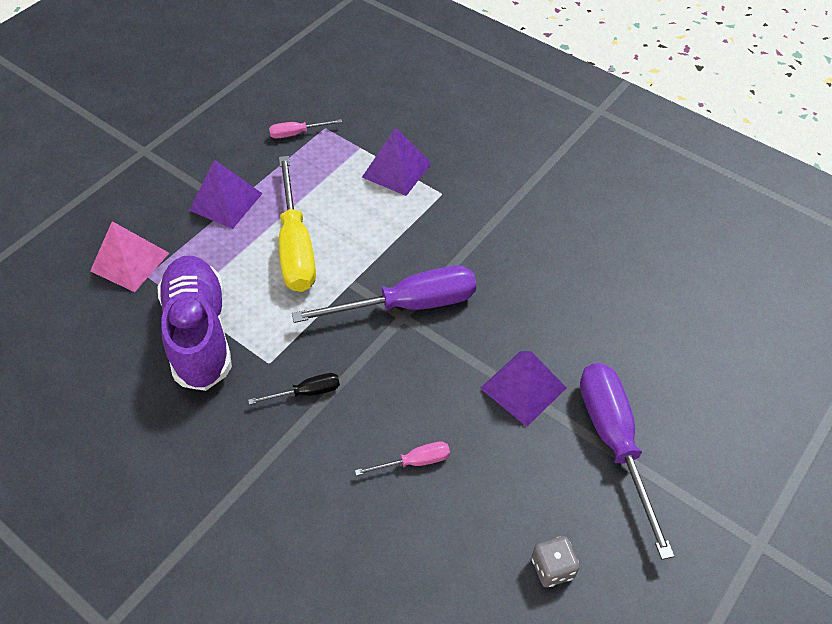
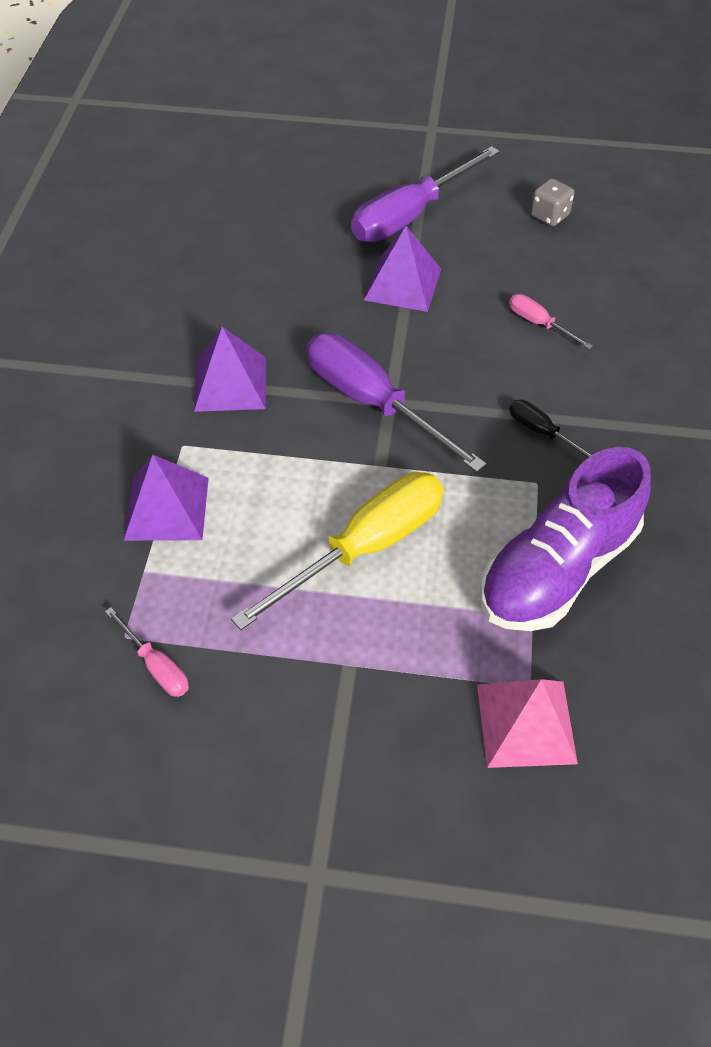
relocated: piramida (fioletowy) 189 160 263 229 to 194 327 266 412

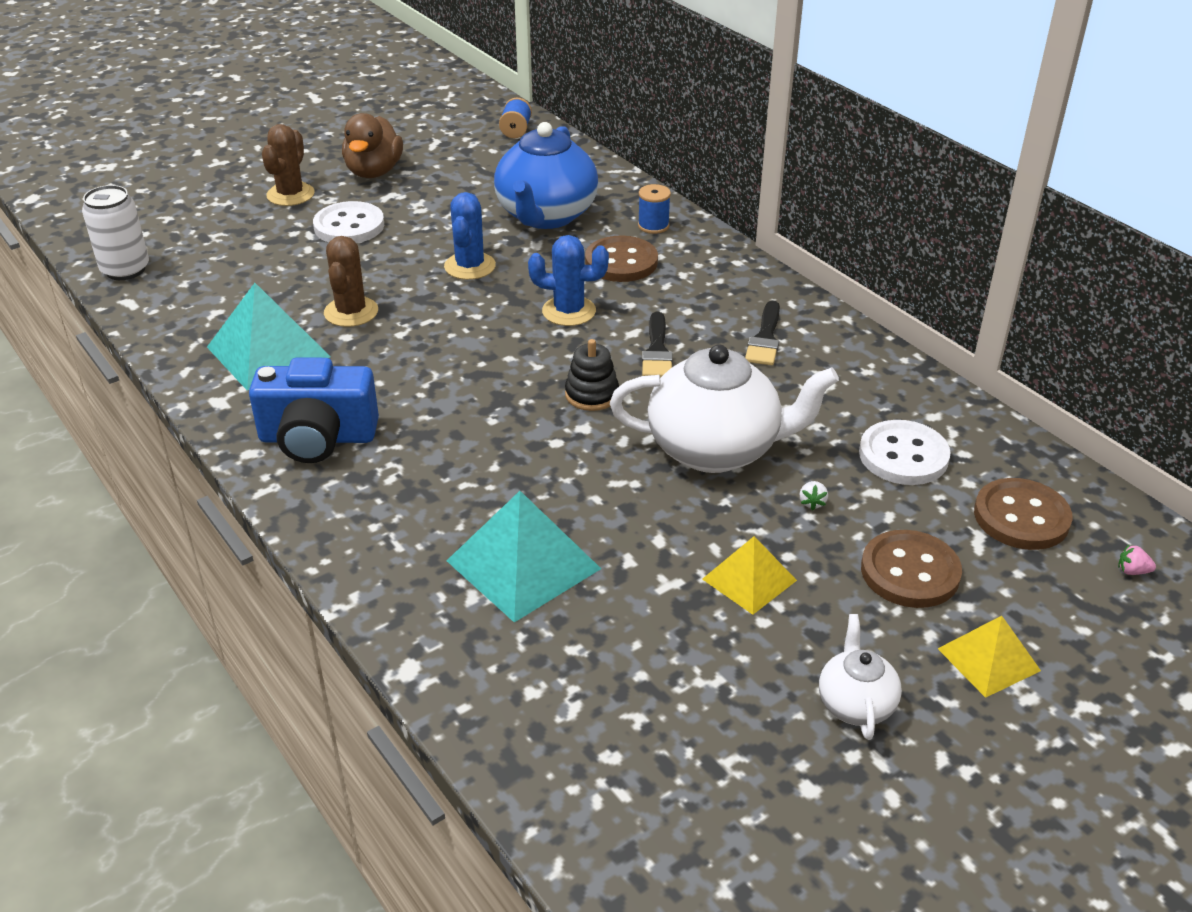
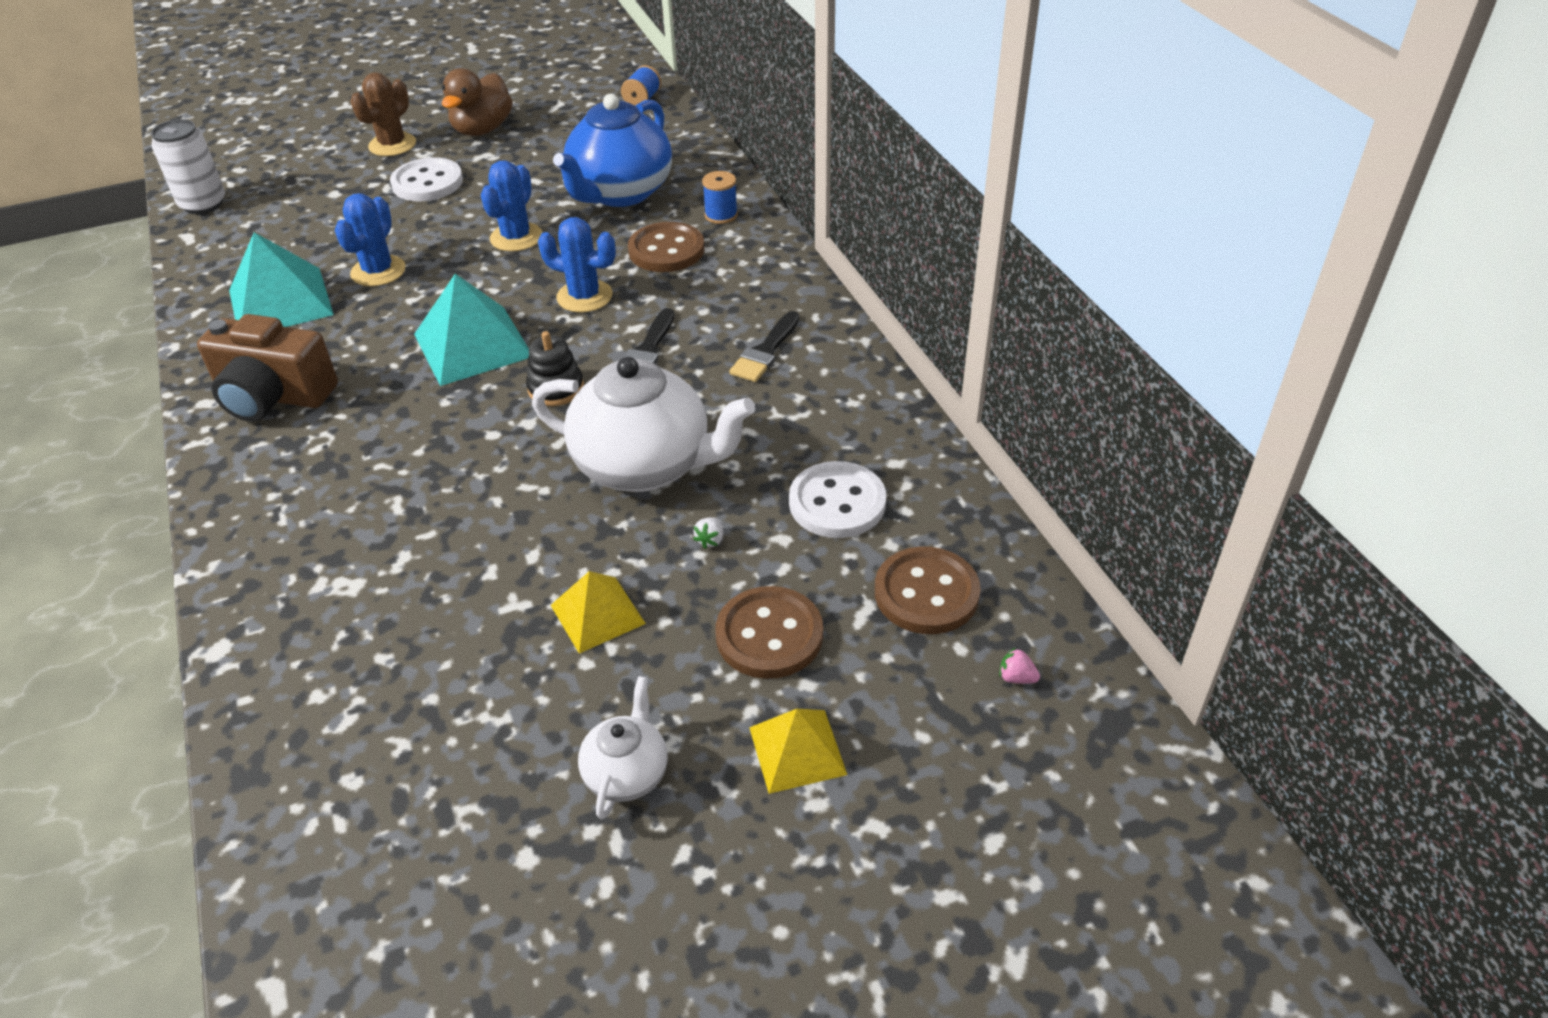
relocated: piramida (turkusowy) 447 491 601 622 to 414 274 529 386
colour: kaktus (brązowy) 324 236 378 327 to kaktus (niebieski) 335 193 406 286; aparat fotograficzny (niebieski) 249 358 379 463 to aparat fotograficzny (brązowy) 197 314 338 422

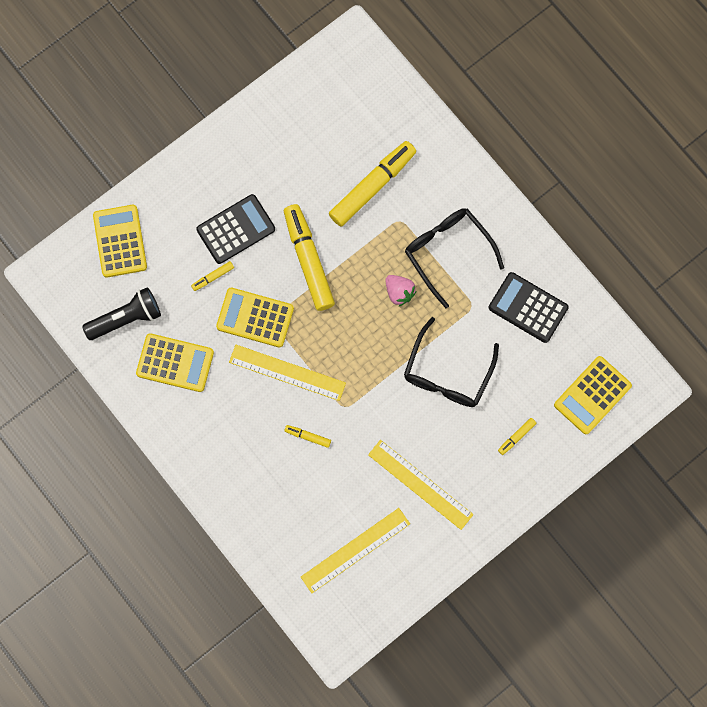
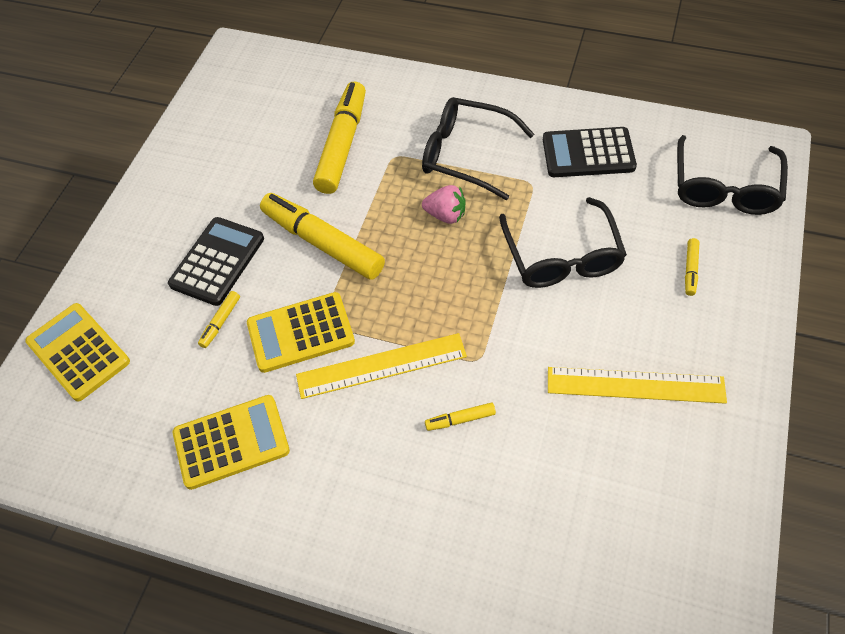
missing: latarka (czarny) 82 287 161 340; linijka (żółty) 301 508 410 593
exchanged: kalkulator (żółty) 554 356 632 434 to okulary (czarny) 677 135 788 215

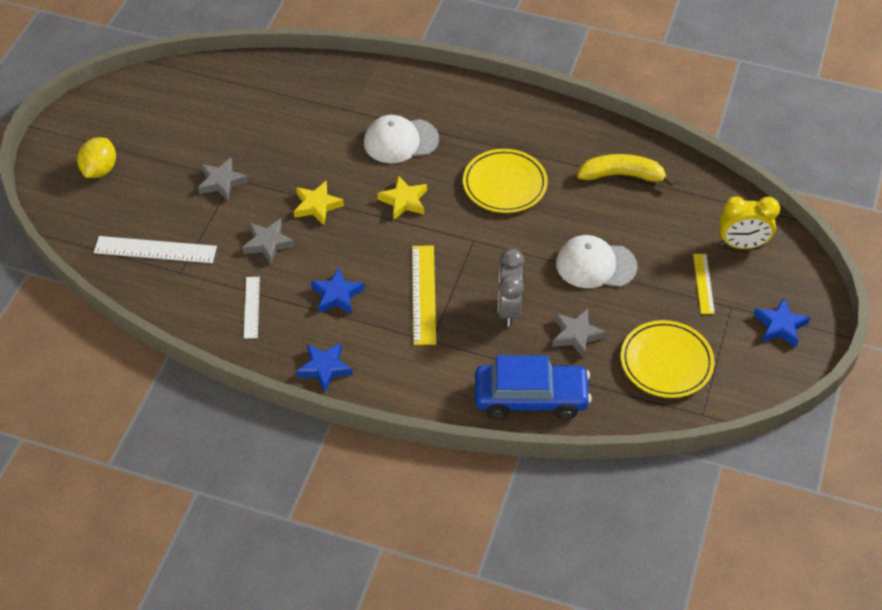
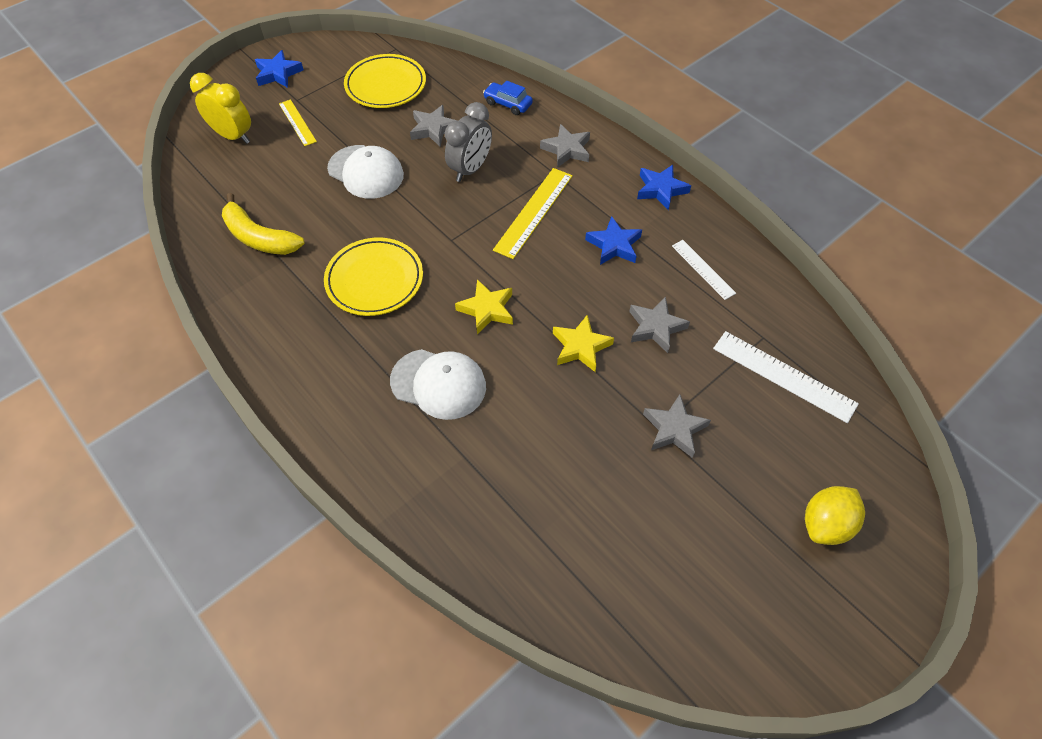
appeared: gwiazda (szary) 540 124 590 167
spun: linijka (żółty) 693 254 715 314 = 279 99 317 146 60 degrees counterclockwise; linijka (biały) 244 277 260 339 = 672 240 736 300 60 degrees counterclockwise
size: samochód (niebieski) 475 355 592 420 = 483 81 533 115 x0.49

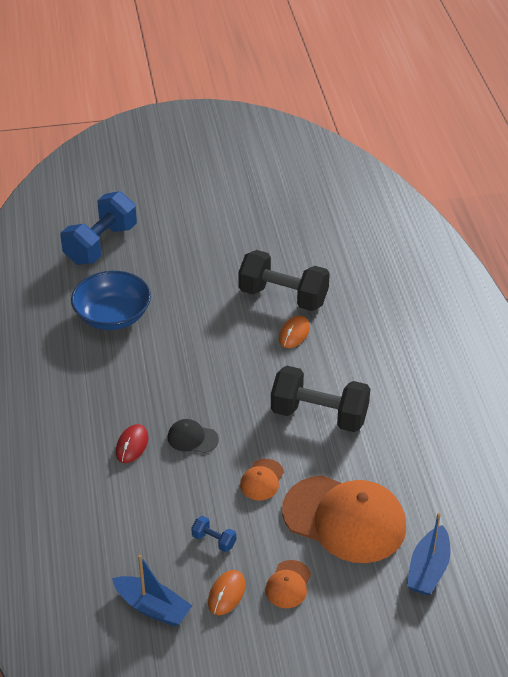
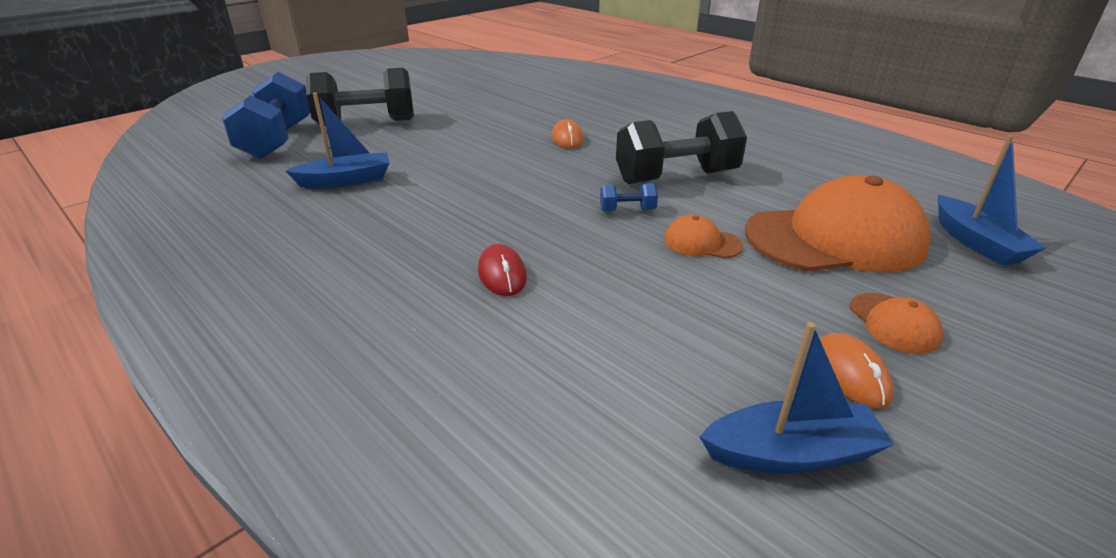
missing: czapka (czarny) 168 419 219 453
relocated: hantel (czarny) 238 250 330 311 to 306 68 414 126; hantel (niebieski) 191 516 236 552 to 600 183 658 212
exchanged: miska (niebieski) 71 271 151 330 to łódka (niebieski) 286 93 390 188
spun: czapka (pomarańczowy) 240 459 284 500 = 664 214 743 258 120 degrees clockwise

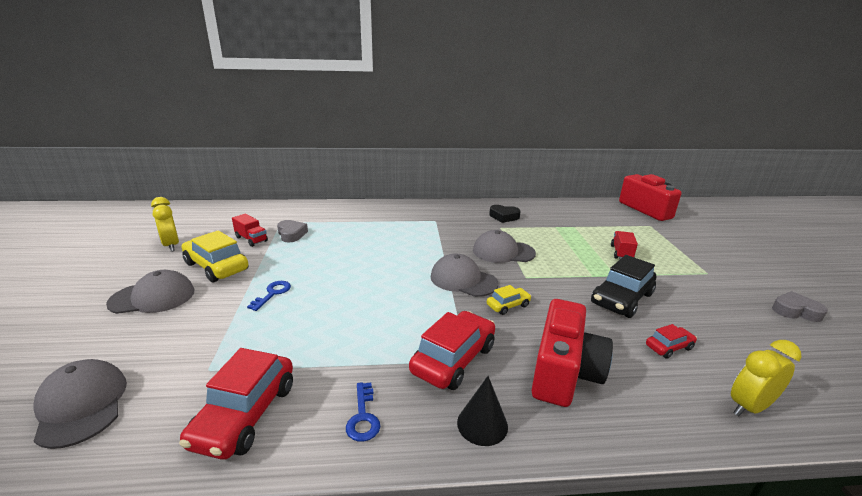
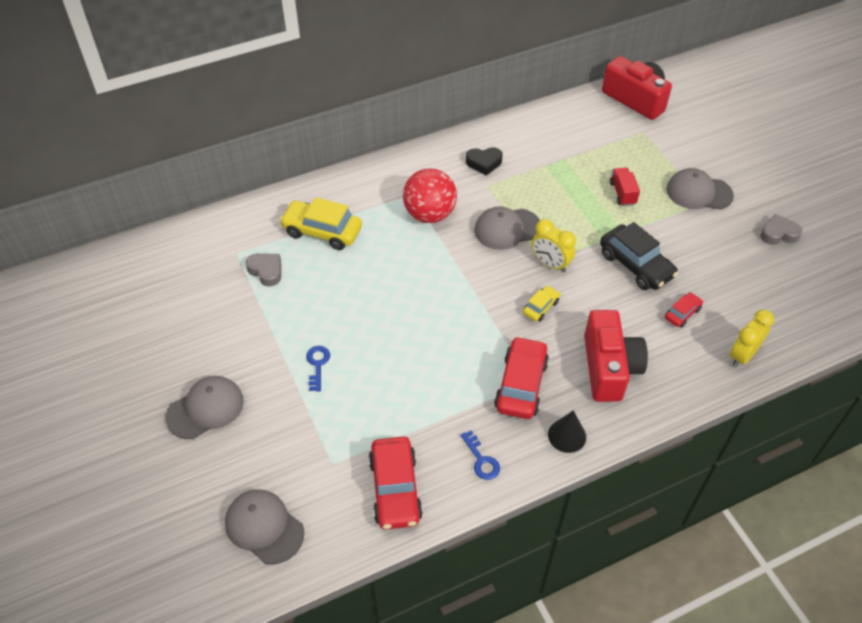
missing: ciężarówka (czerwony) 232 214 268 247
appeared: piłka (czerwony) 403 168 457 223
relocated: budzik (żółty) 151 197 179 252 to 532 219 576 272; samochód (żółty) 182 230 249 282 to 280 197 362 250; czapka (szary) 431 253 498 297 to 666 168 734 210
spun: samochód (czarny) 591 255 656 318 = 600 222 678 290 60 degrees counterclockwise

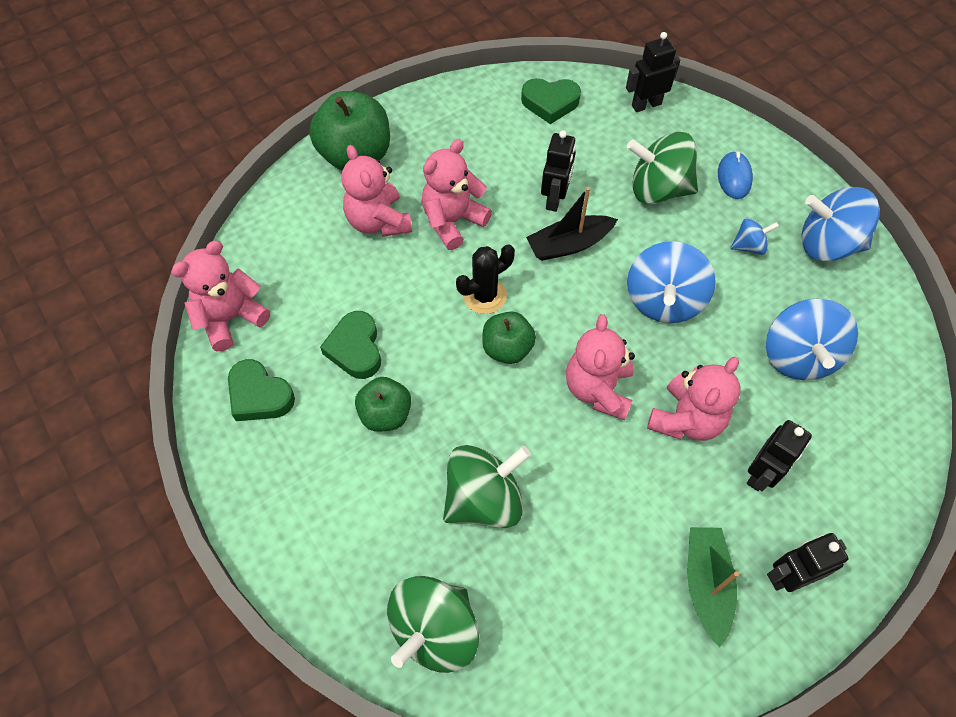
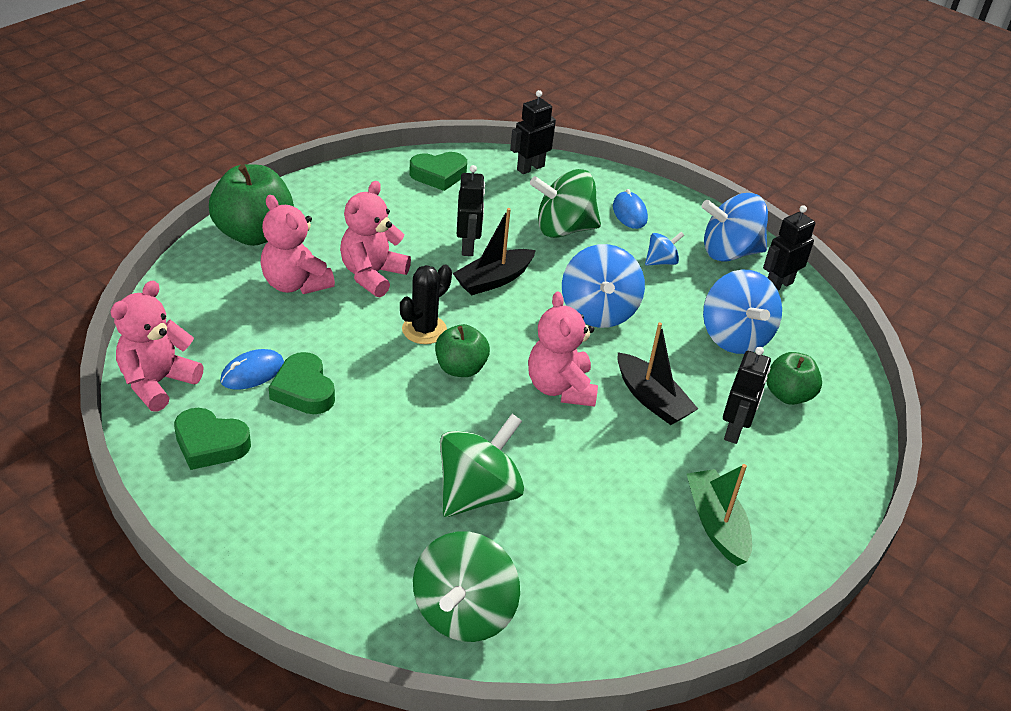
appeared: myszka (niebieski) 220 349 284 390
relocated: jabłko (zielony) 355 377 411 431 to 767 352 822 405; robot (czarny) 767 533 849 592 to 763 205 815 291
exchanged: miś (różowy) 647 357 741 441 to łódka (czarny) 617 322 698 425

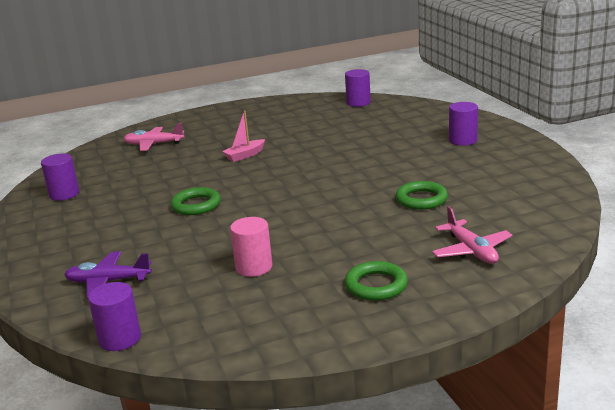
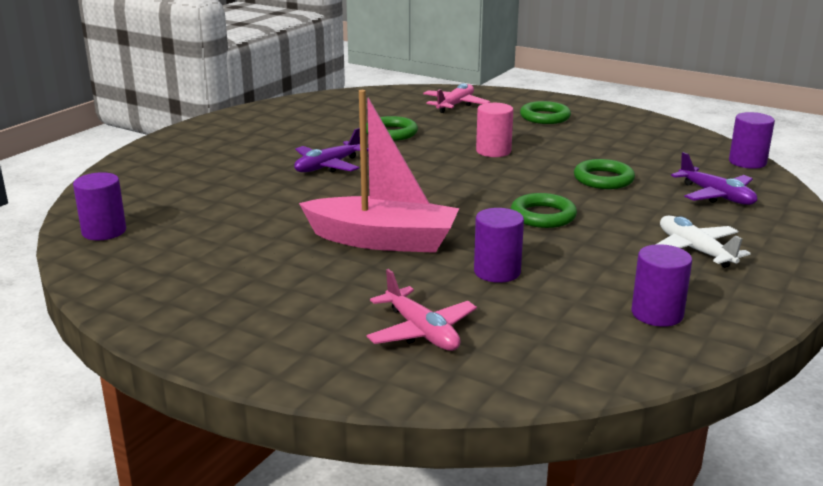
appeared: samolot (fioletowy) 294 128 369 173; pierścień (zielony) 574 159 635 189; samolot (biały) 657 216 751 268
relocated: walec (fioletowy) 449 102 478 146 to 474 208 524 283; walec (różowy) 230 217 272 277 to 476 103 513 157
size: łódka (różowy) 222 110 265 162 = 299 90 459 253 x2.11

